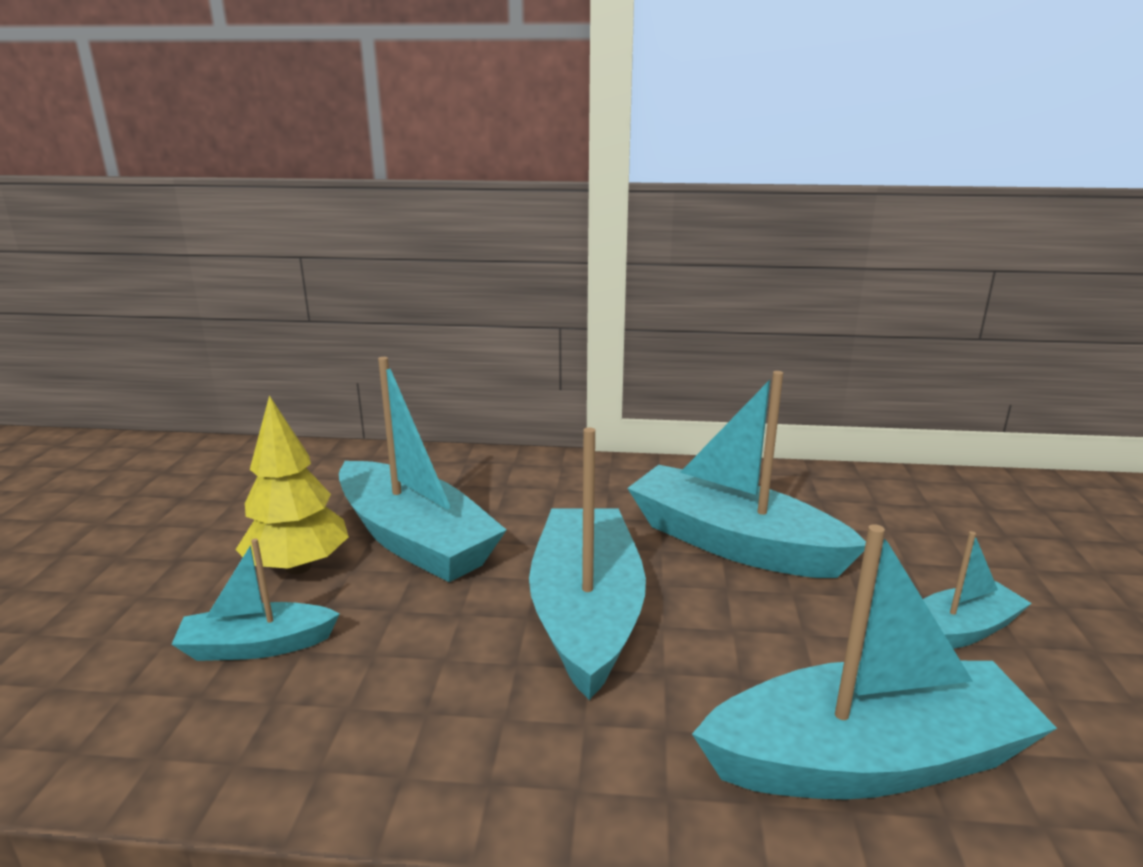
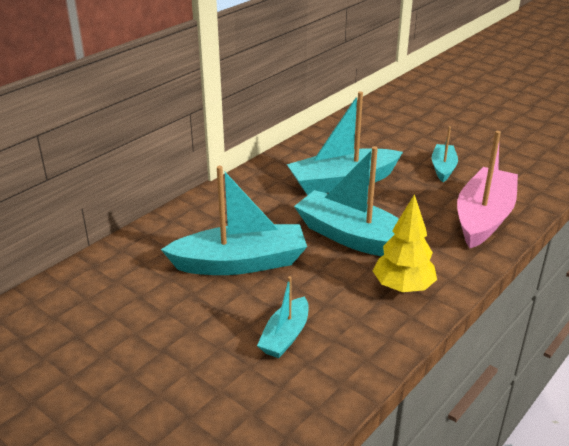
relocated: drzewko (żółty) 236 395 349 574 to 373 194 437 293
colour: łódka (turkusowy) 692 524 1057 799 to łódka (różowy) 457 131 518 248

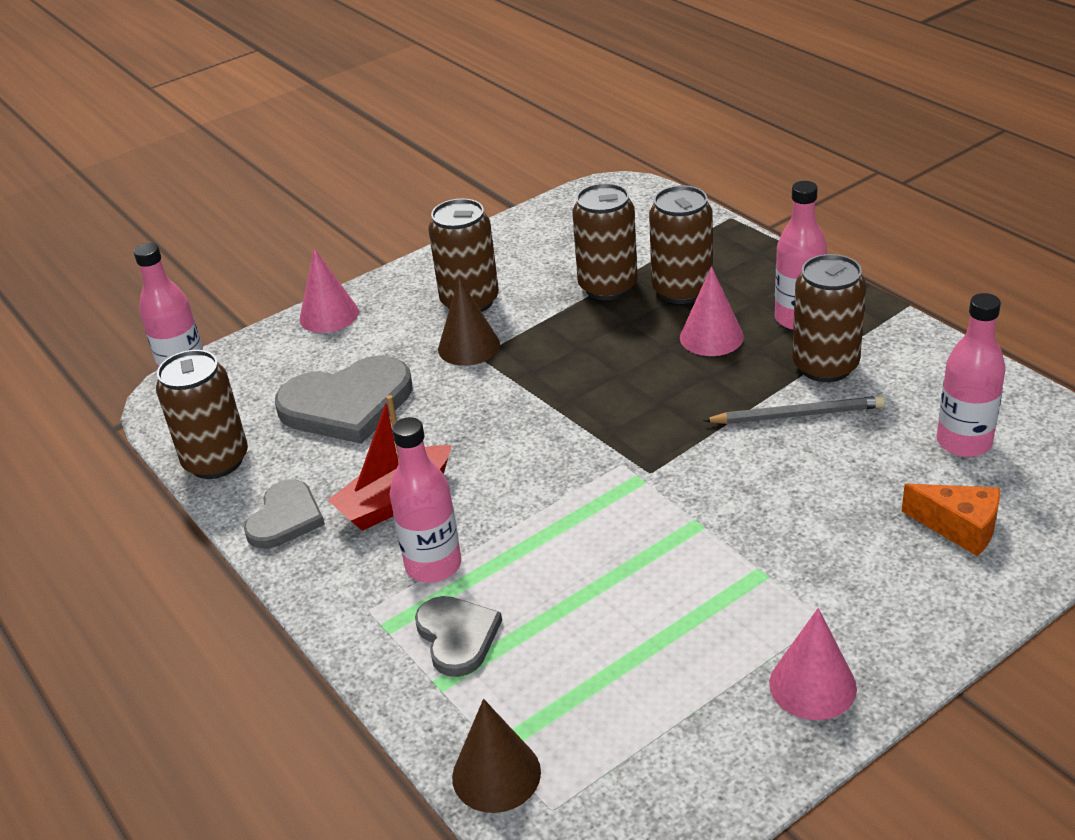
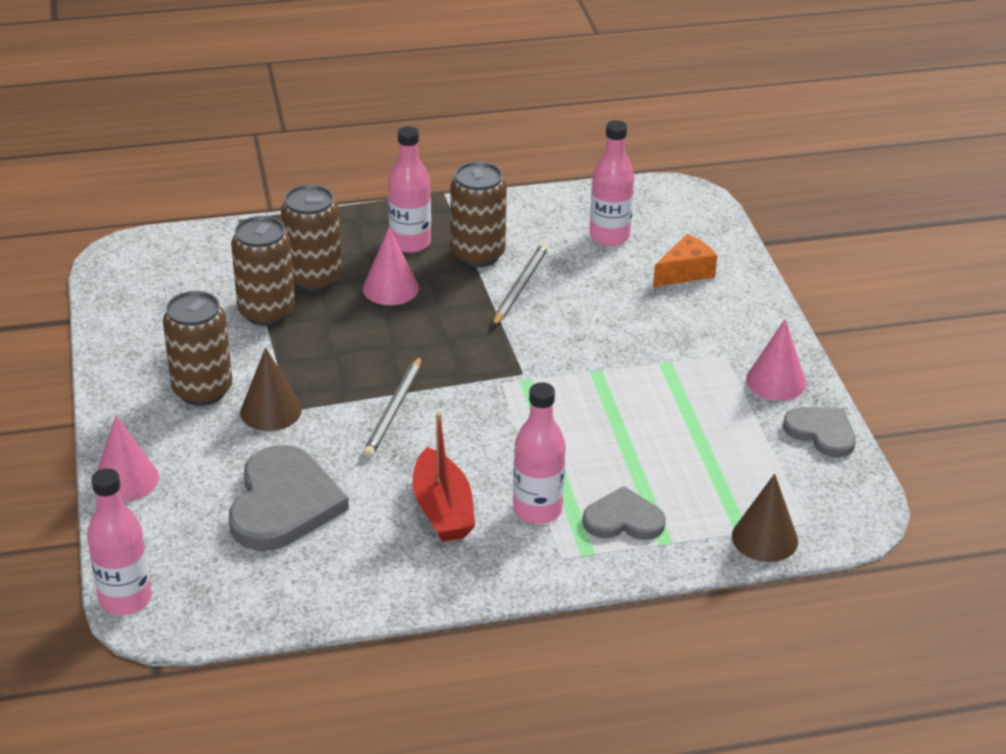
missing: puszka (brązowy) 156 350 248 479
appeared: ołówek (szary) 363 356 421 458
relocated: serce (szary) 244 480 325 549 to 783 407 856 458

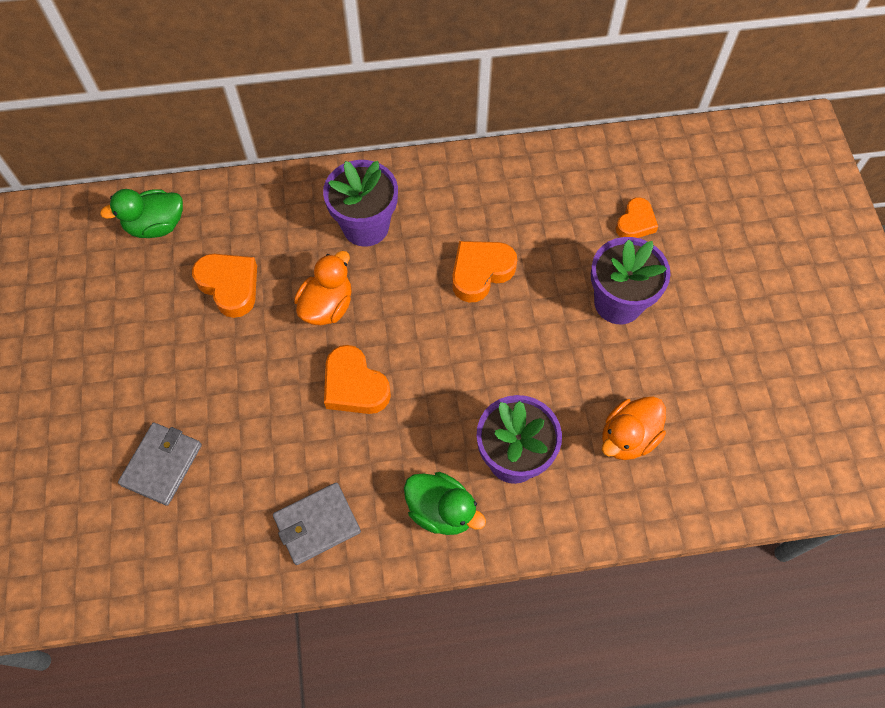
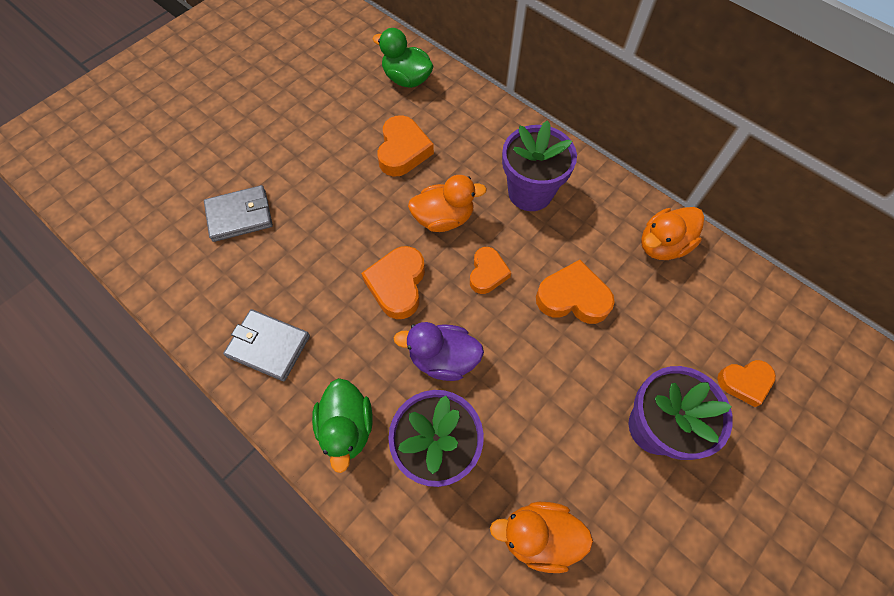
appeared: kaczka (pomarańczowy) 641 207 704 260; serce (pomarańczowy) 470 247 512 294; kaczka (fioletowy) 394 322 484 381

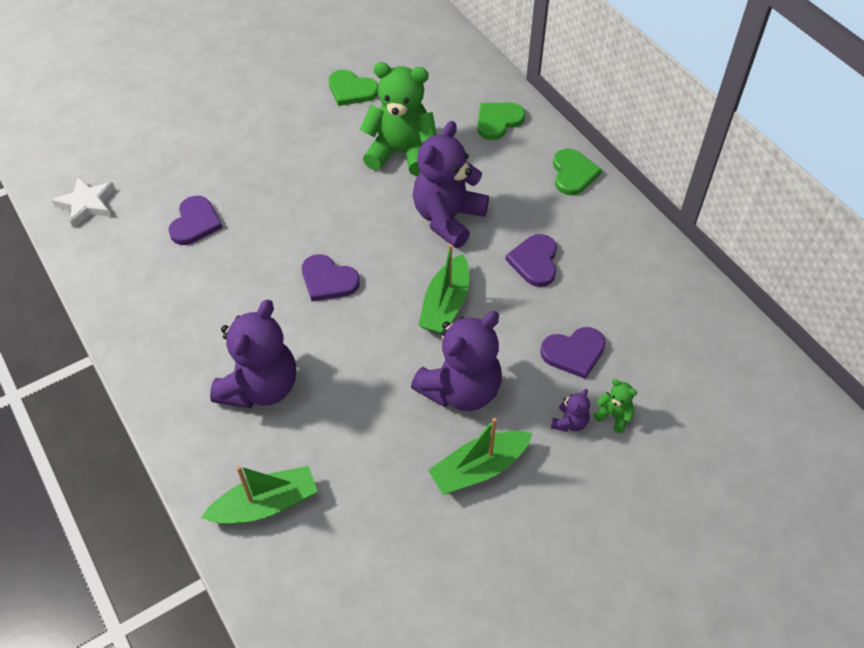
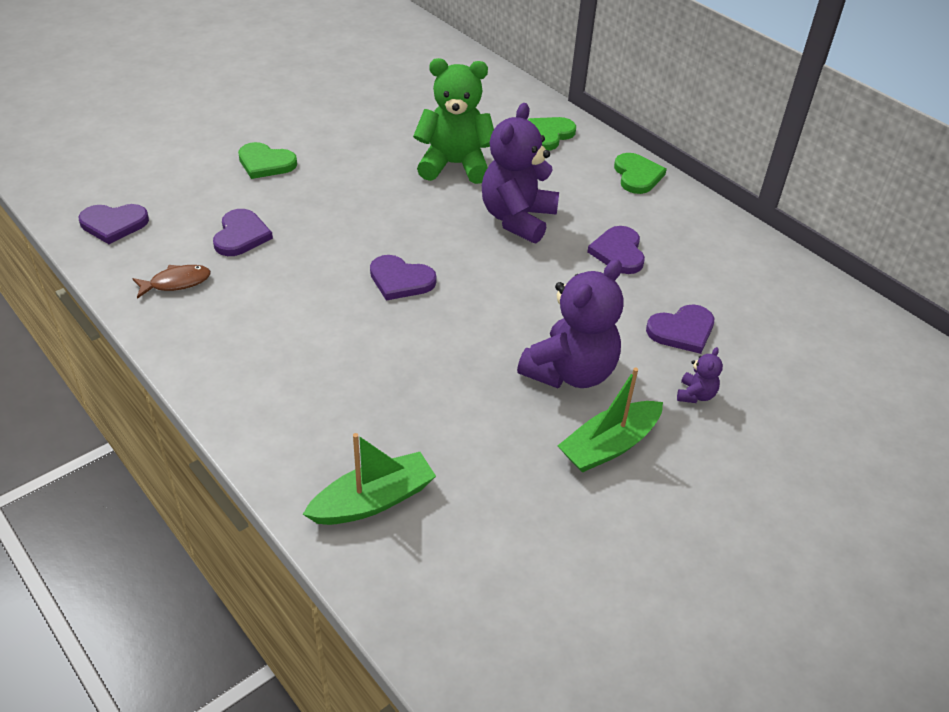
missing: łódka (zielony) 418 244 469 334; miś (fioletowy) 210 300 296 409; miś (zielony) 593 379 637 433
appeared: ryba (brązowy) 132 265 211 299
relocated: serce (zielony) 329 70 378 106 to 238 142 297 179
exchanged: gwiazda (biały) 52 177 115 228 to serce (fioletowy) 79 204 149 244

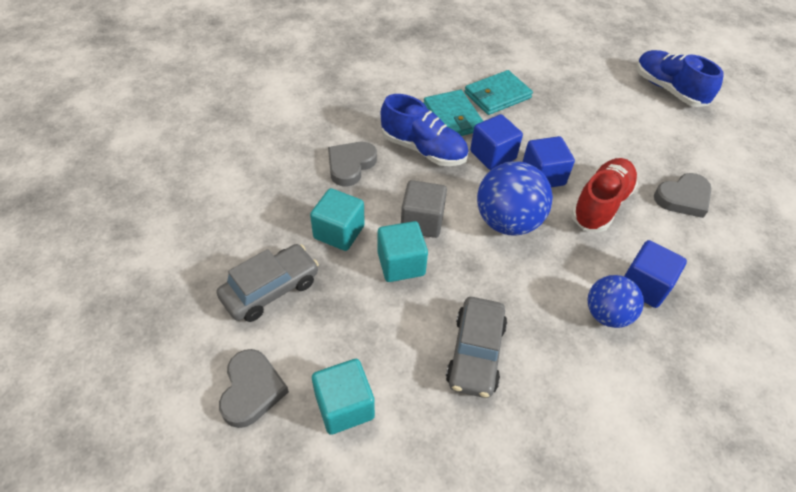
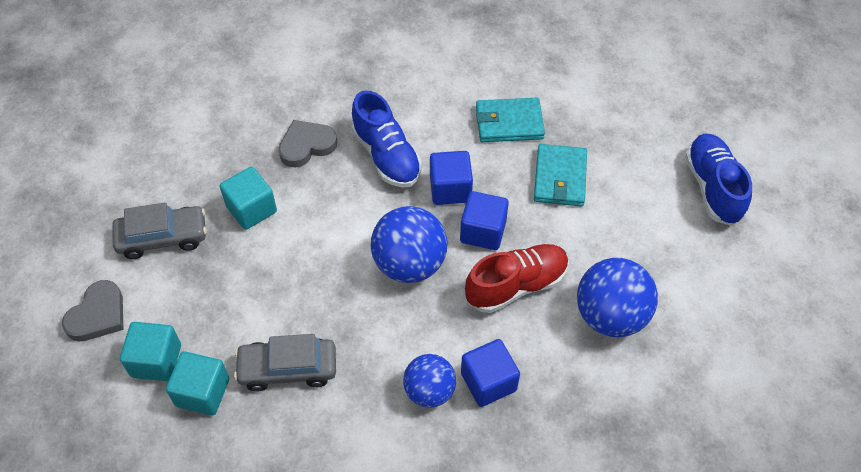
missing: sześcian (szary) 401 180 447 238
relocated: portfel (turkusowy) 424 90 483 136 to 534 144 587 207; sześcian (turkusowy) 377 221 428 282 to 166 351 229 416
exchanged: serce (szary) 654 173 711 218 to piłka (niebieski) 577 258 658 337
spun: samochód (szary) 446 297 507 398 = 234 334 336 391 45 degrees clockwise

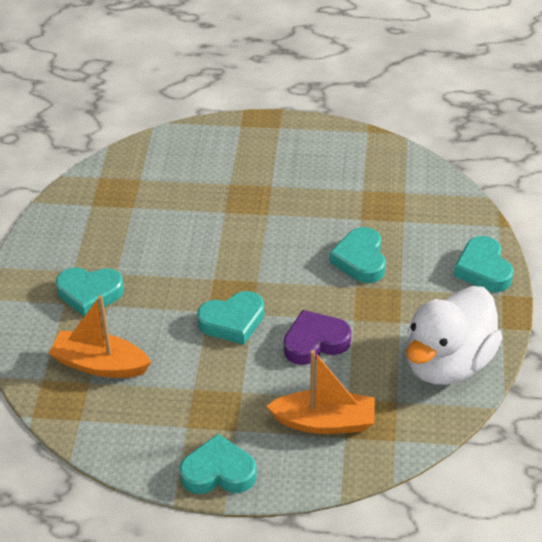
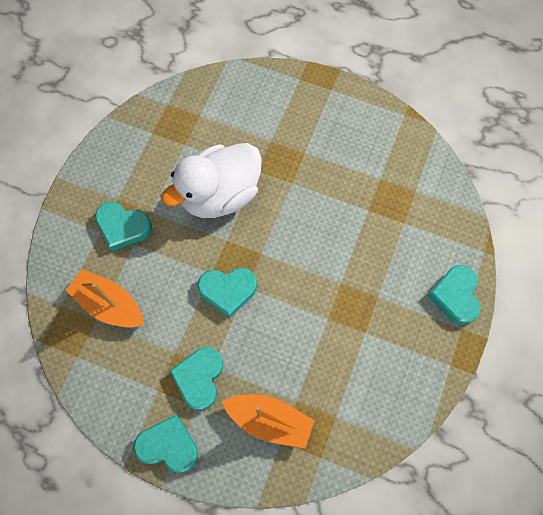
missing: serce (fioletowy) 284 310 351 365
relocated: serce (turkusowy) 330 227 386 283 to 169 347 223 410; kaczka (biały) 406 286 503 385 to 161 143 262 218

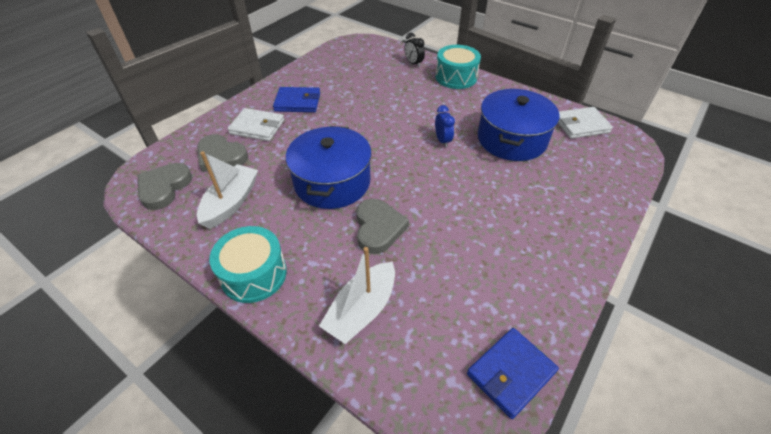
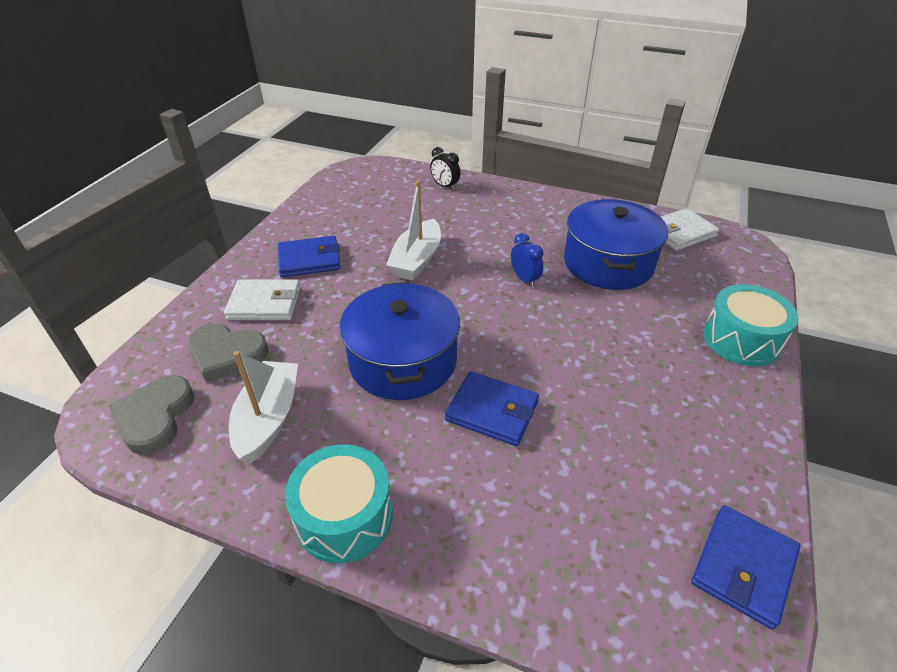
relocated: bęben (turkusowy) 435 45 481 89 to 703 284 799 366; łódka (biały) 319 247 395 344 to 386 181 441 281
exchanged: serce (szary) 356 199 409 254 to portfel (niebieski) 445 371 539 446

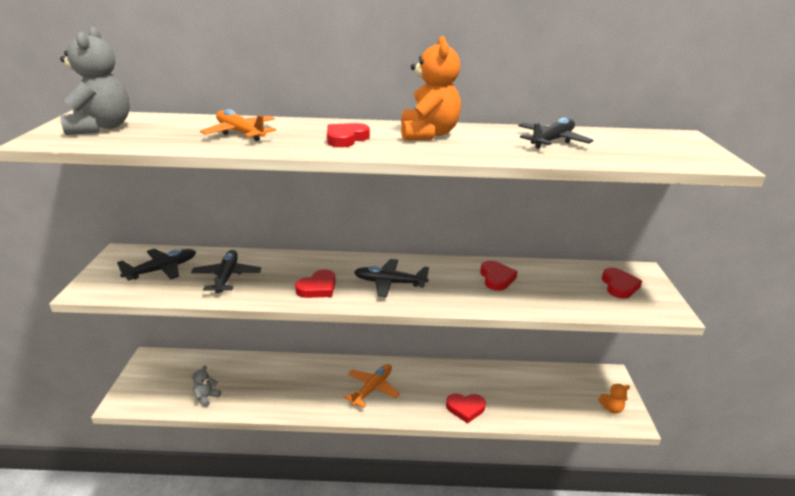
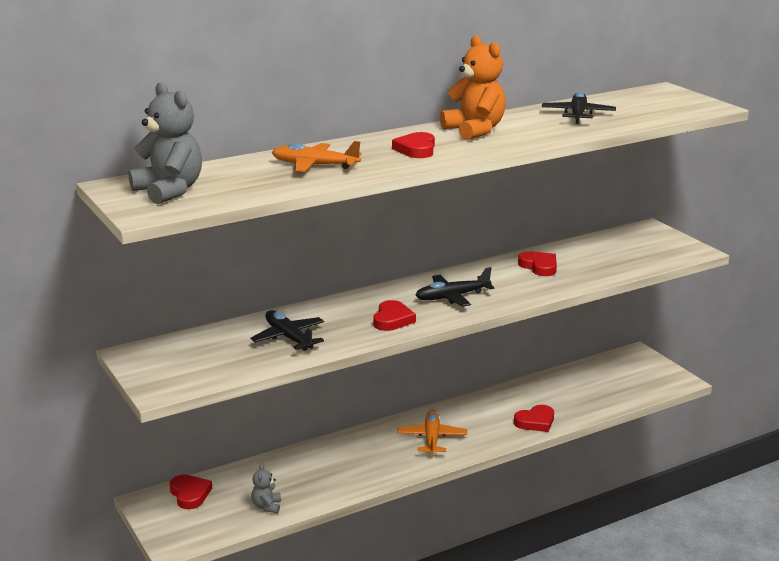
missing: samolot (czarny) 117 249 196 281; miś (pomarańczowy) 598 384 630 414
relocated: serce (czerwony) 602 268 642 298 to 169 475 212 509

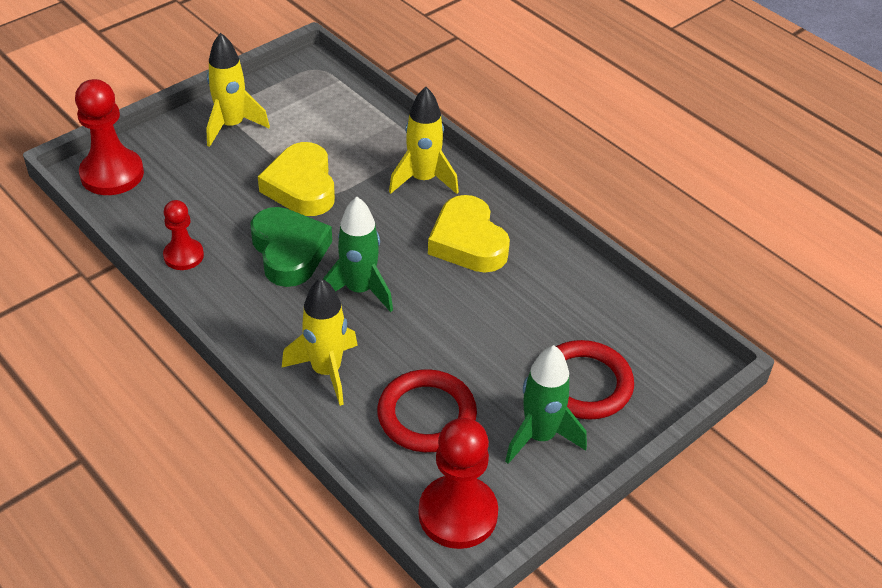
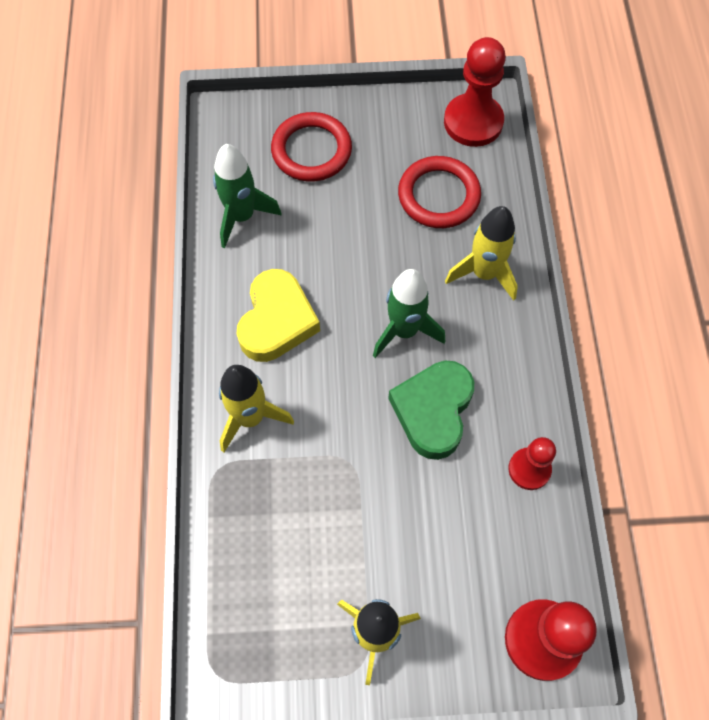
missing: serce (żółty) 258 142 335 216
relocated: rakieta (zielony) 505 345 587 464 to 213 144 282 248

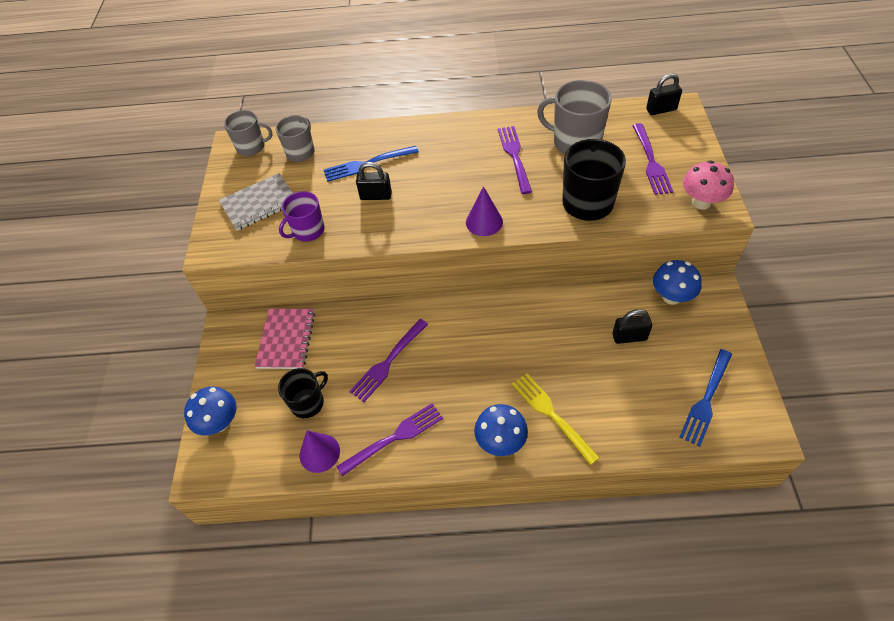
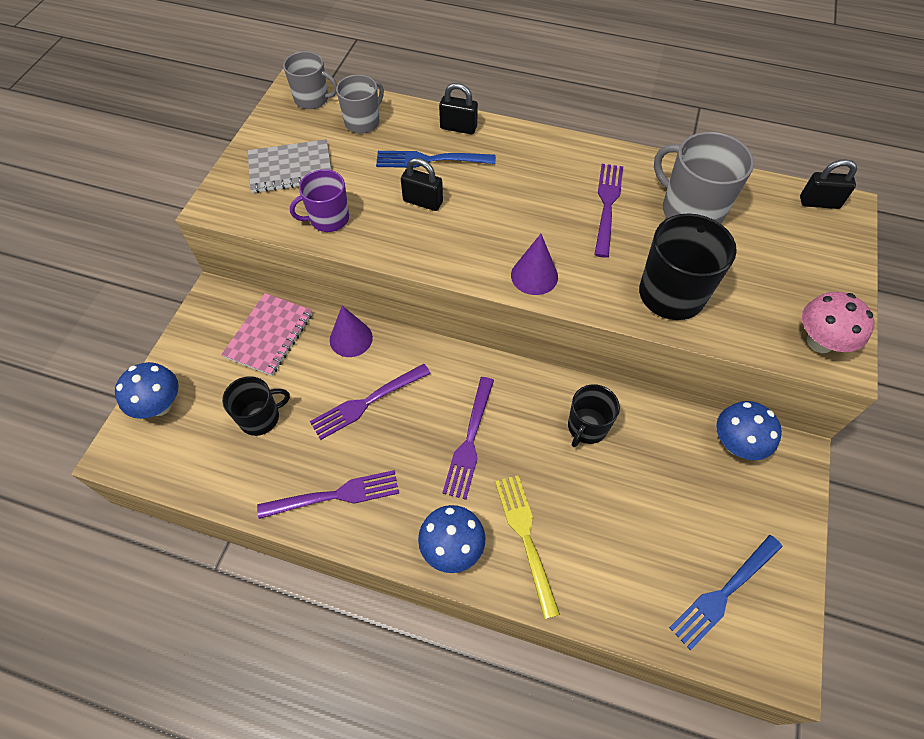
appeared: kubek (czarny) 568 384 620 447
relocated: widelec (fioletowy) 632 123 674 195 to 442 377 494 500; kłódka (czarny) 613 309 652 344 to 439 83 478 134; stożek (fioletowy) 300 430 340 473 to 330 306 373 357

